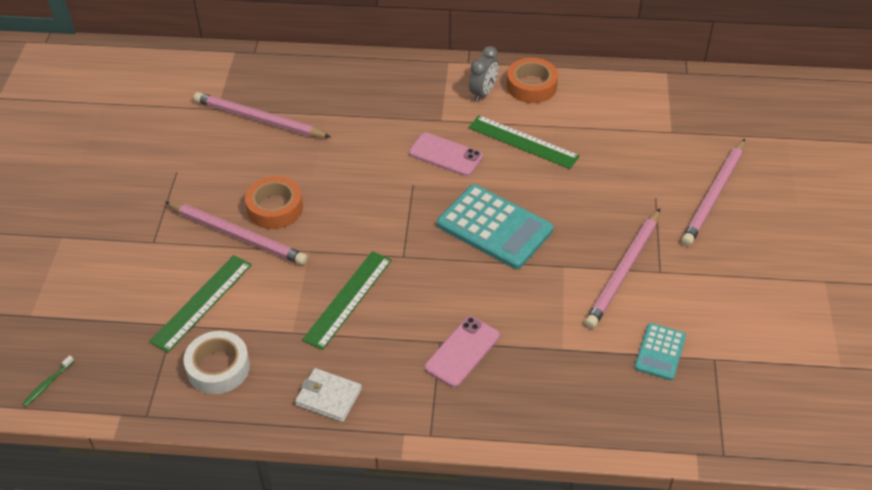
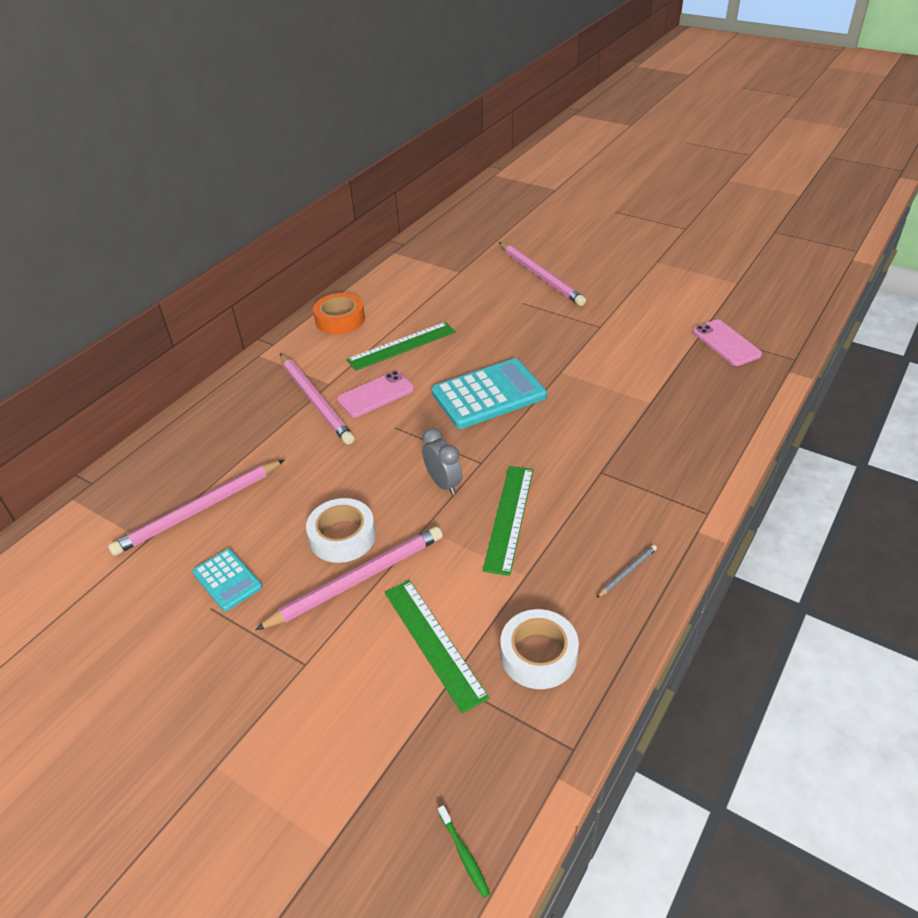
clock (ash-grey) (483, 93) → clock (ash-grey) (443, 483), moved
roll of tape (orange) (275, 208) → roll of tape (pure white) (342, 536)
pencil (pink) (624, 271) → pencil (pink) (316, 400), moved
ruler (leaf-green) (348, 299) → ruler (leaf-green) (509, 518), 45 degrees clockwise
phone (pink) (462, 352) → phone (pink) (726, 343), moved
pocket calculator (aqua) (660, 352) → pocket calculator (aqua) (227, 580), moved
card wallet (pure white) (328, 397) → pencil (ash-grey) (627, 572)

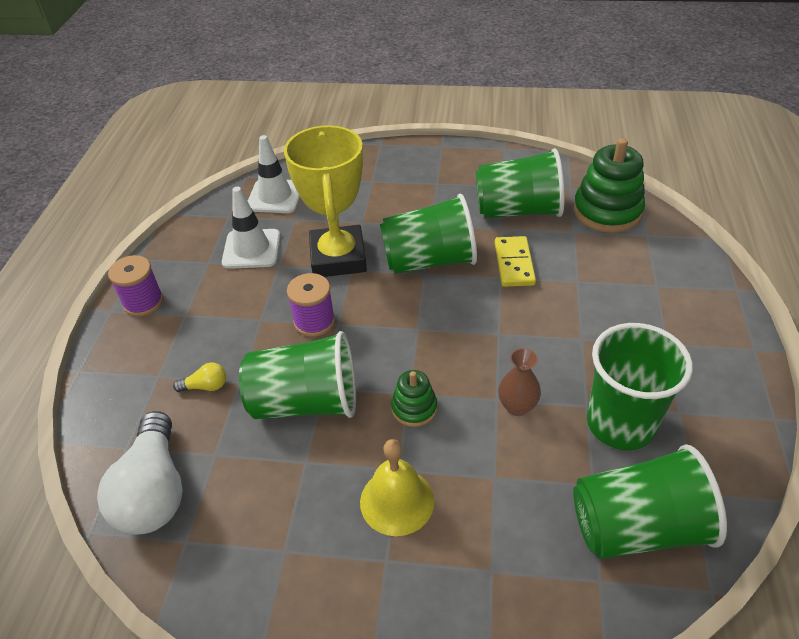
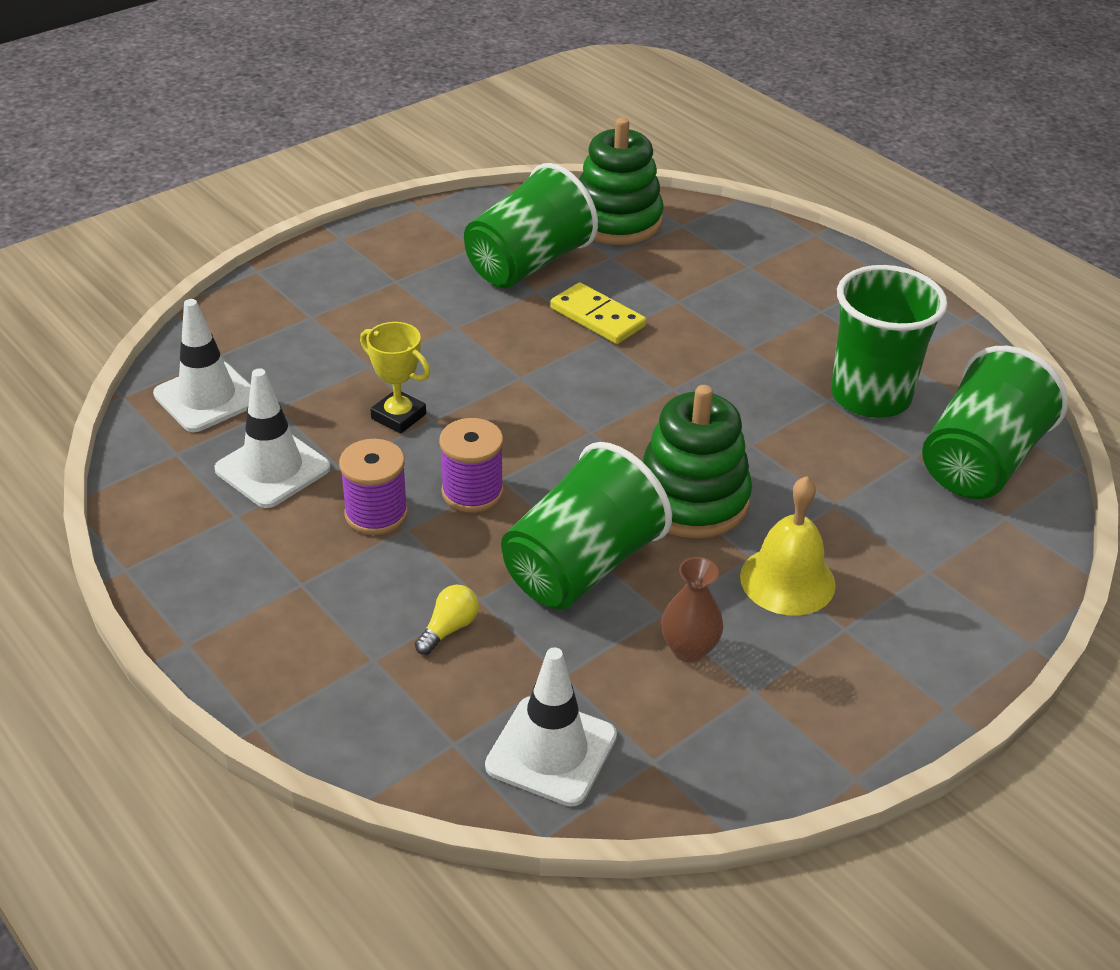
award cup (golden) (338, 257) → award cup (golden) (398, 416), x0.49
tumbler (leaf-green) (429, 261) → -
bobbin (royal purple) (143, 302) → bobbin (royal purple) (376, 514), moved
vase (brown) (517, 406) → vase (brown) (689, 649), moved
stacking rings (leaf-green) (414, 408) → stacking rings (leaf-green) (691, 499), x1.88
bulb (pure white) (154, 490) → traffic cone (pure white) (551, 751)

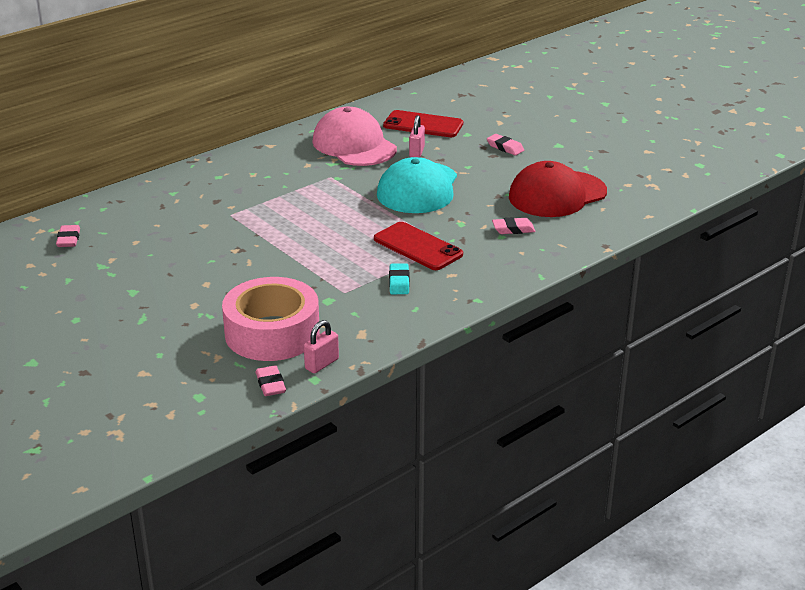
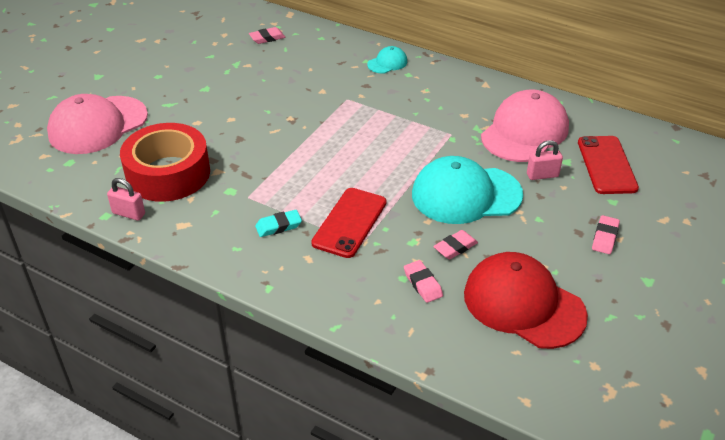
roll of tape (pink) (272, 333) → roll of tape (red) (168, 173)
gum eraser (pink) (270, 384) → gum eraser (pink) (455, 247), moved
- → baseball cap (aqua) (387, 63)
- → baseball cap (pink) (98, 125)

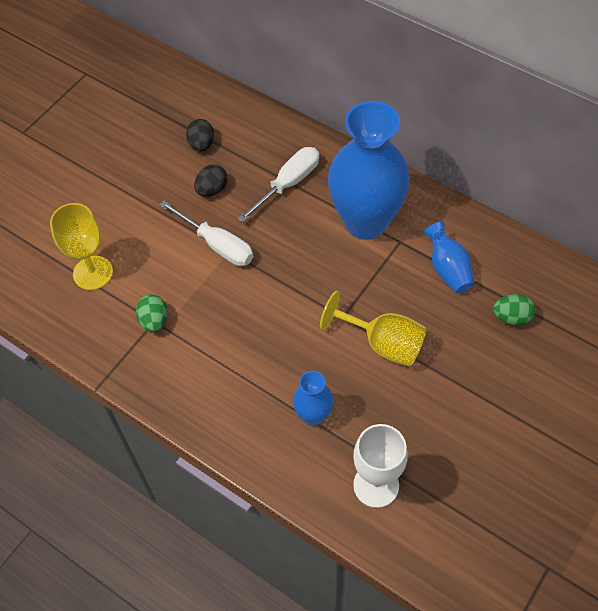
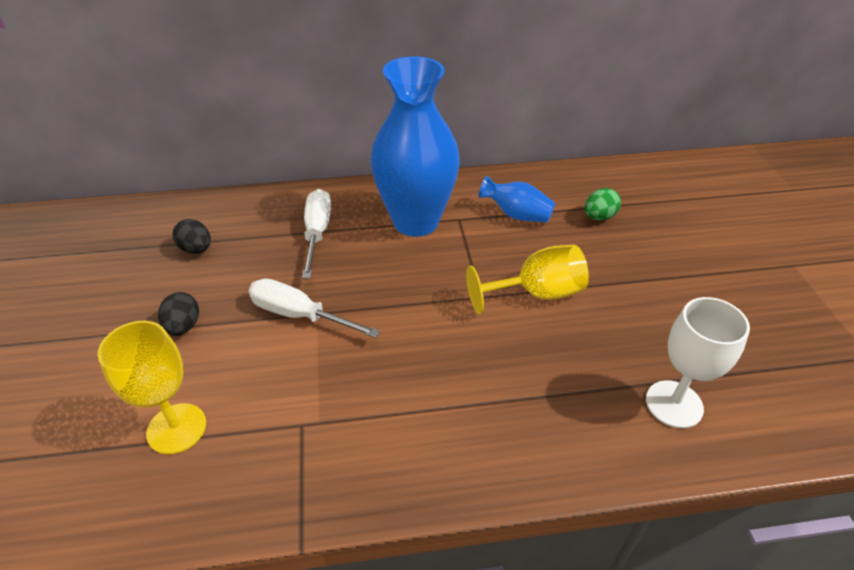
egg shape (jet-black) (212, 189) → egg shape (jet-black) (183, 326), moved
screwdriver (pure white) (217, 245) → screwdriver (pure white) (299, 315), 150 degrees counterclockwise
egg shape (leaf-green) (154, 321) → -
vase (cobalt) (313, 415) → -

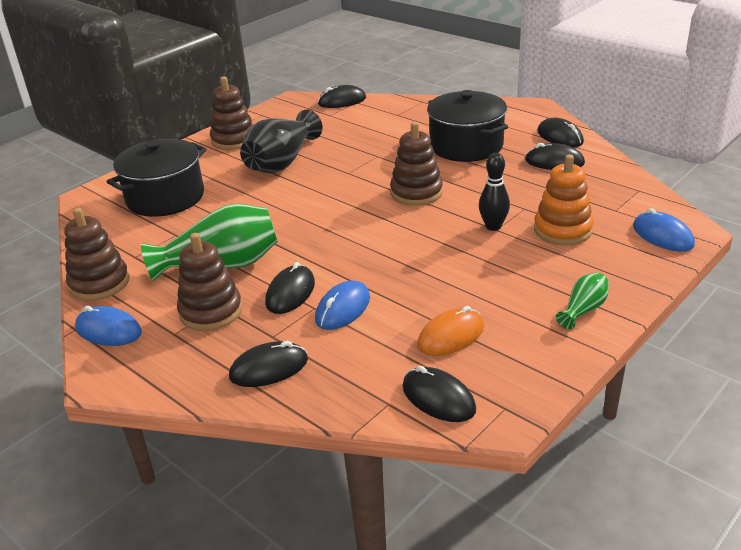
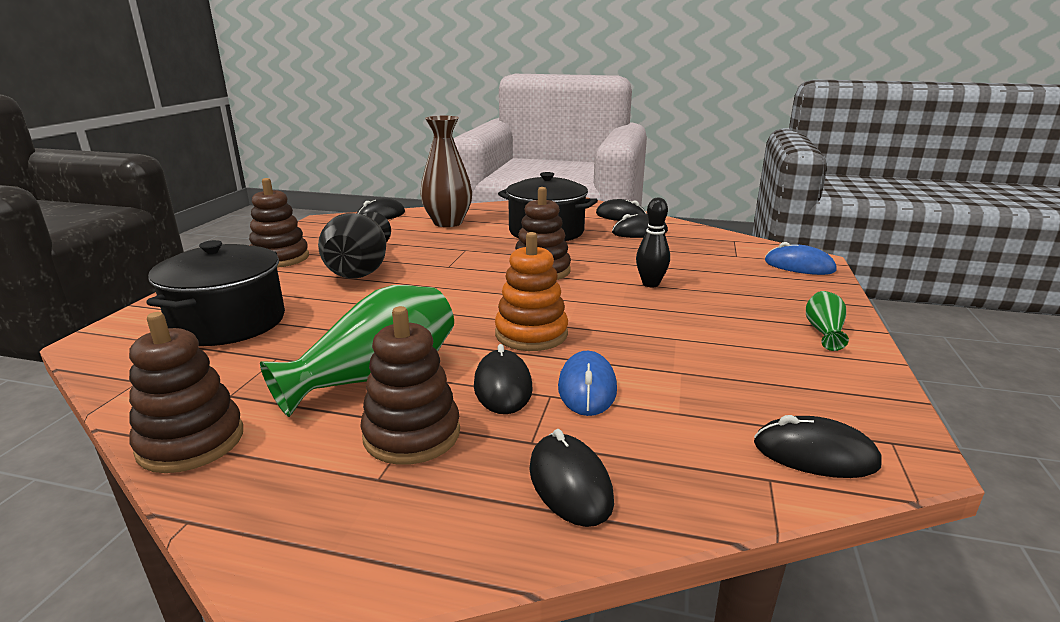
stacking rings (orange) (562, 230) → stacking rings (orange) (531, 334), moved
computer mouse (cobalt) (108, 330) → -
computer mouse (orange) (451, 336) → -
computer mouse (jet-black) (269, 368) → computer mouse (jet-black) (569, 484), 60 degrees counterclockwise
- → vase (brown) (448, 223)

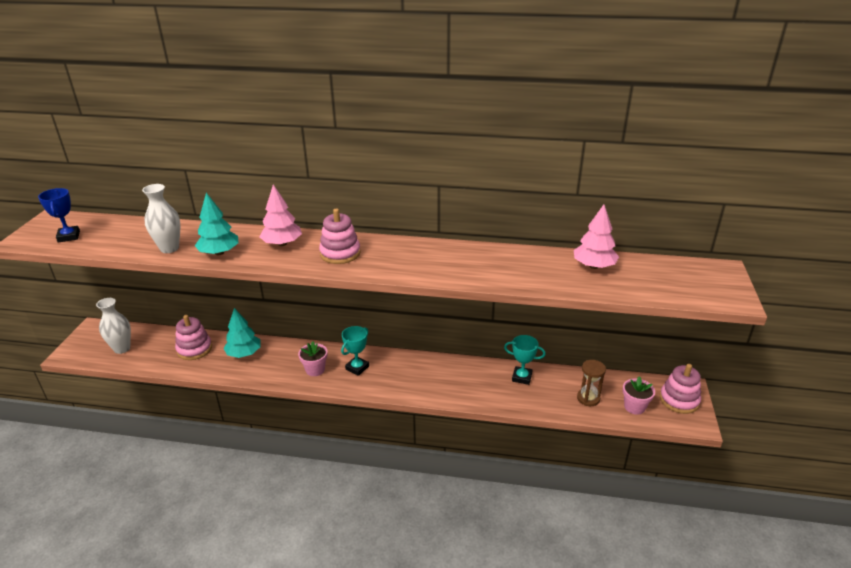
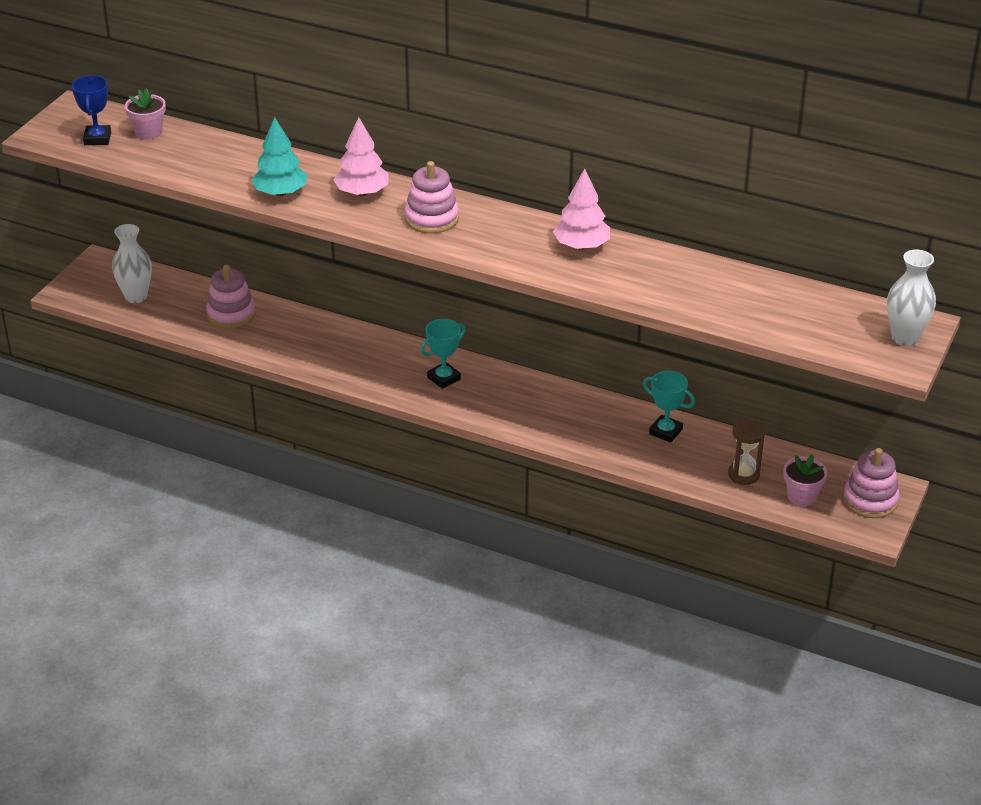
vase (pure white) (169, 248) → vase (pure white) (905, 338), moved
tree (pink) (594, 266) → tree (pink) (581, 246), moved
tree (aqua) (244, 353) → -
potted plant (pink) (315, 370) → potted plant (pink) (148, 132), moved

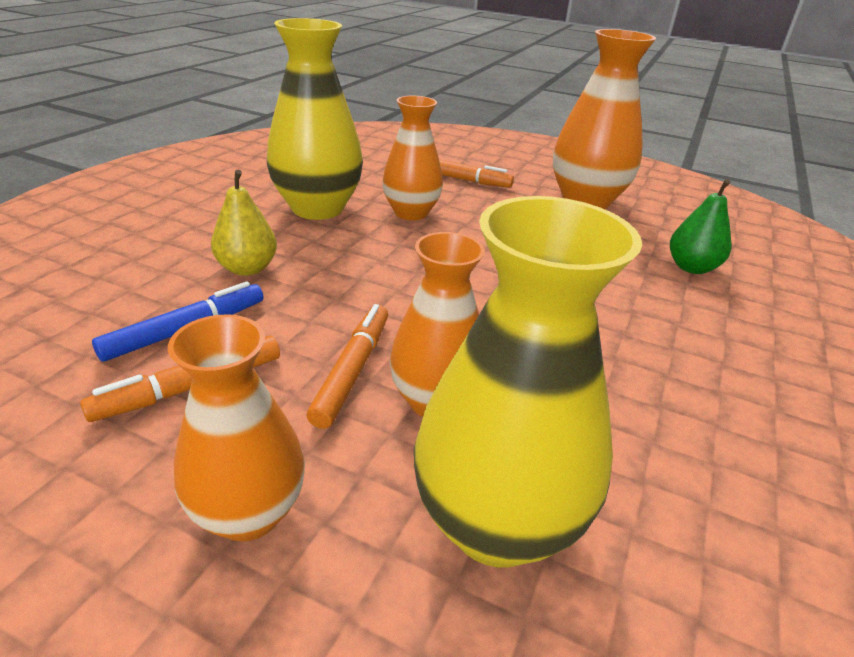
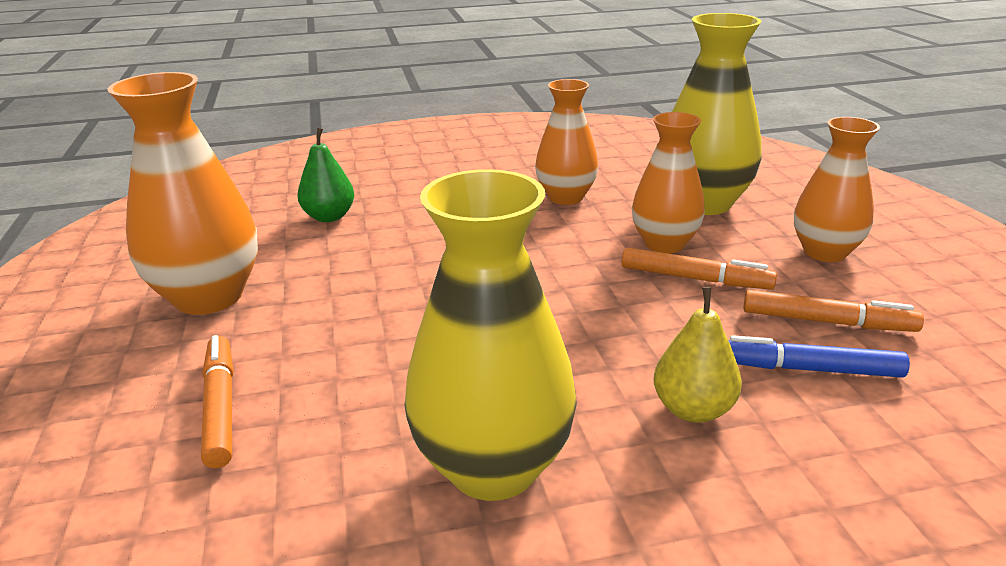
vase (orange) (411, 213) → vase (orange) (565, 197), moved
marker (orange) (353, 370) → marker (orange) (695, 279), 135 degrees counterclockwise

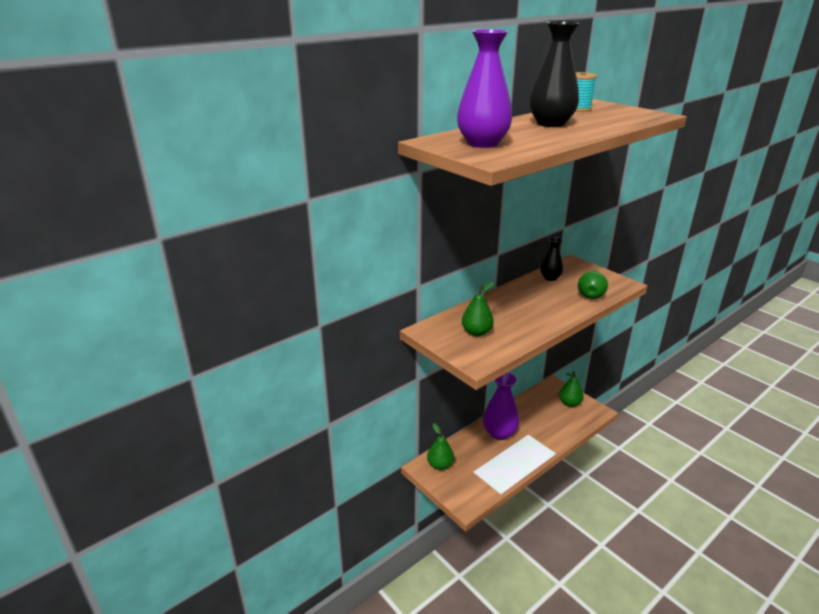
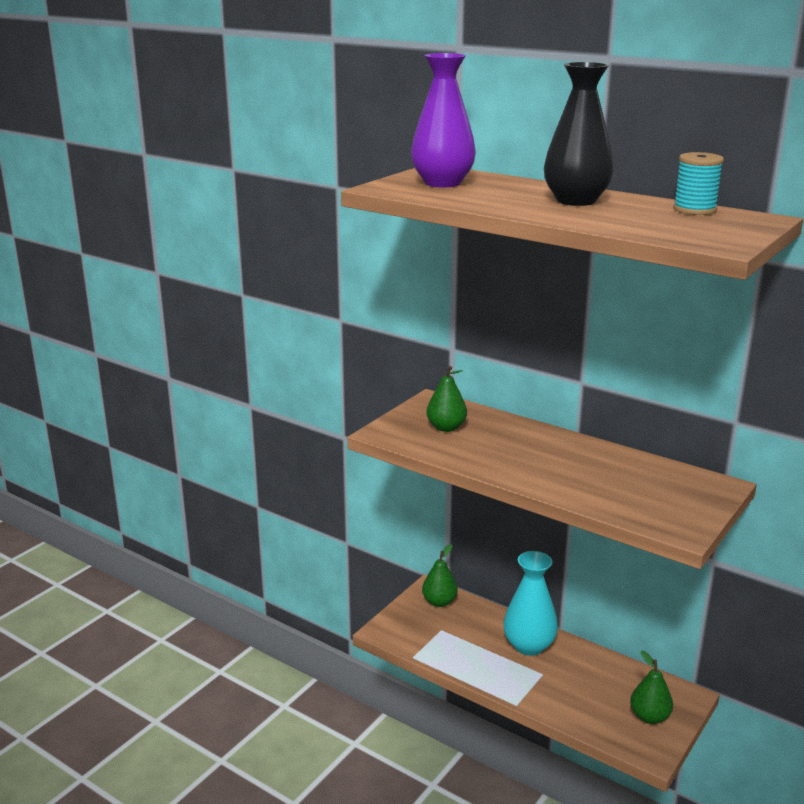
vase (jet-black) (550, 278) → -
pear fruit (leaf-green) (590, 294) → -
vase (royal purple) (499, 433) → vase (aqua) (529, 646)

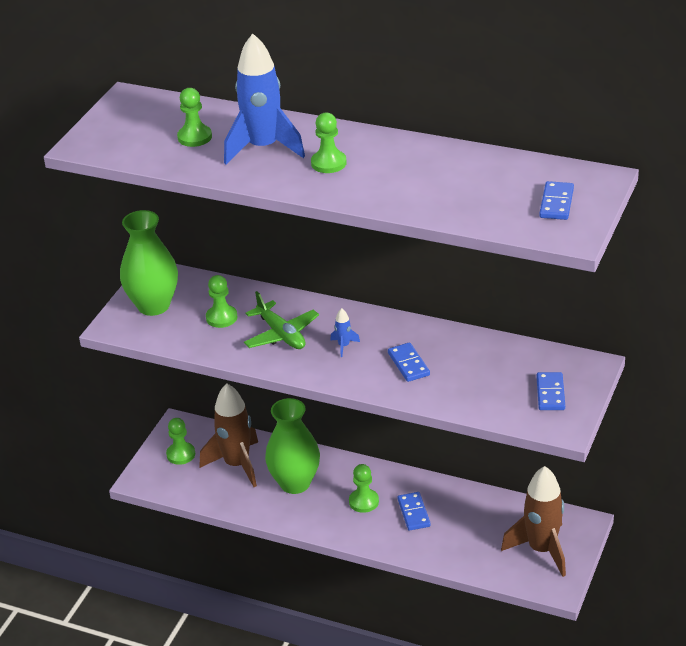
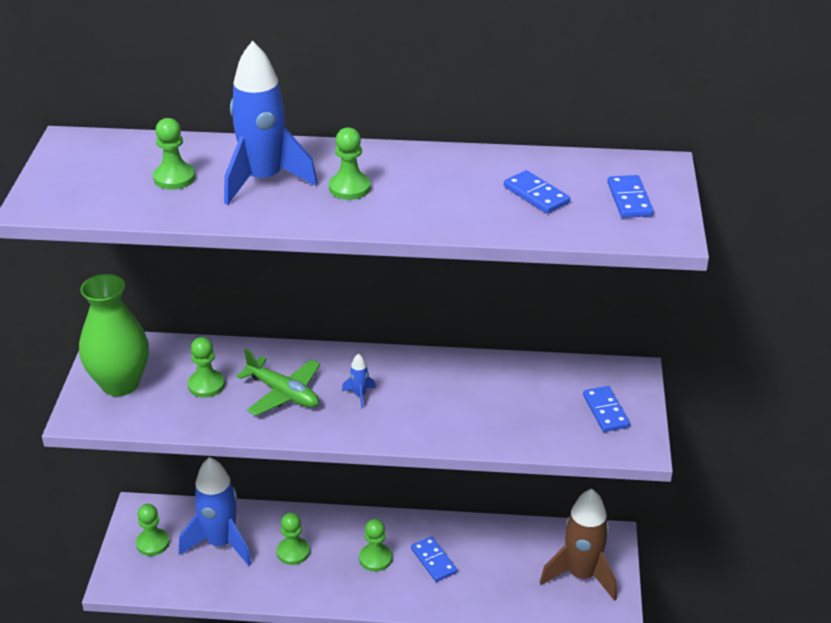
domino tile (cobalt) (408, 364) → domino tile (cobalt) (536, 195), moved
spaceship (brown) (237, 464) → spaceship (cobalt) (221, 543)
vase (leaf-green) (295, 483) → game pawn (leaf-green) (293, 552)

